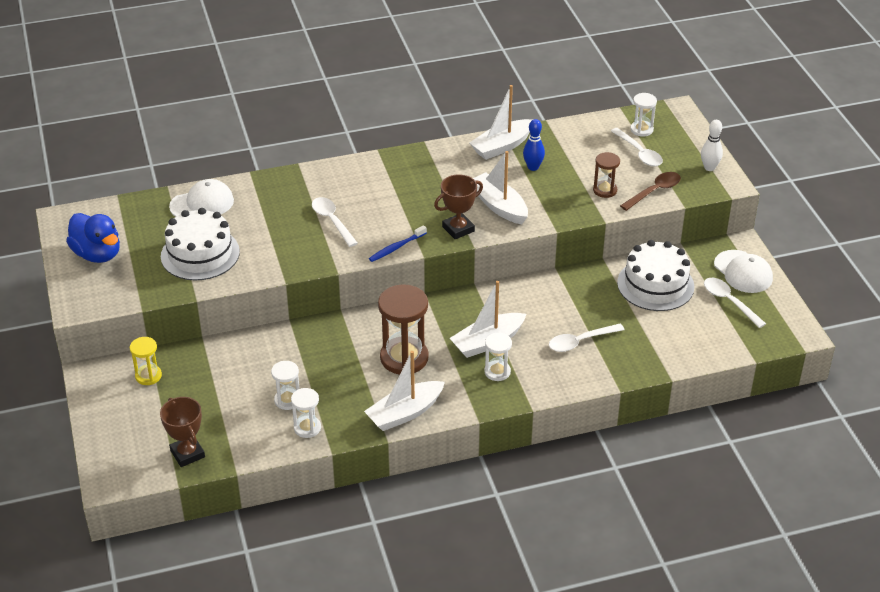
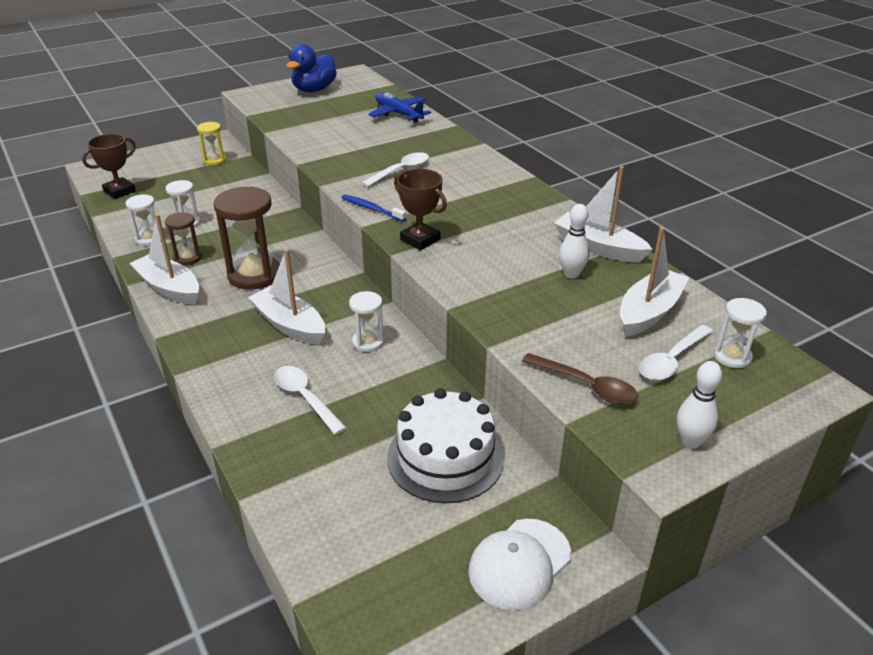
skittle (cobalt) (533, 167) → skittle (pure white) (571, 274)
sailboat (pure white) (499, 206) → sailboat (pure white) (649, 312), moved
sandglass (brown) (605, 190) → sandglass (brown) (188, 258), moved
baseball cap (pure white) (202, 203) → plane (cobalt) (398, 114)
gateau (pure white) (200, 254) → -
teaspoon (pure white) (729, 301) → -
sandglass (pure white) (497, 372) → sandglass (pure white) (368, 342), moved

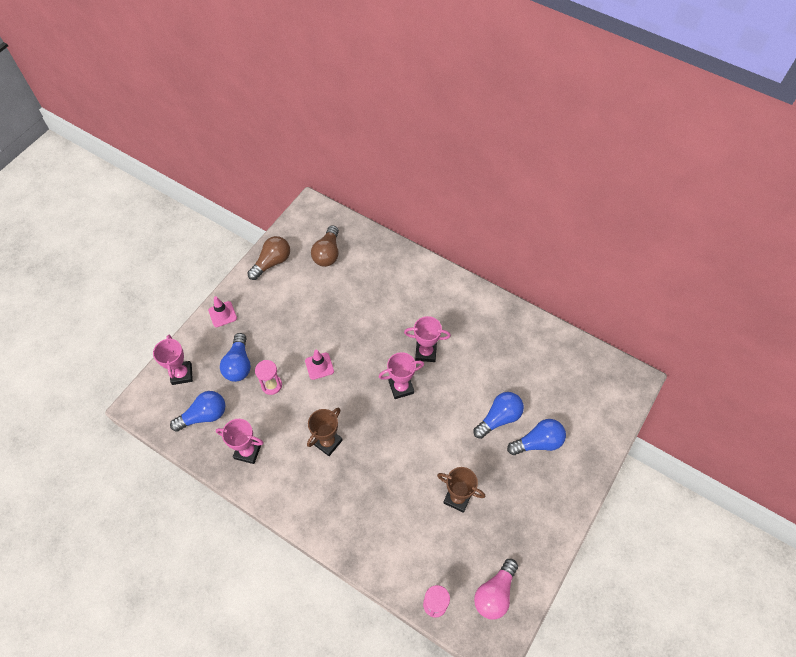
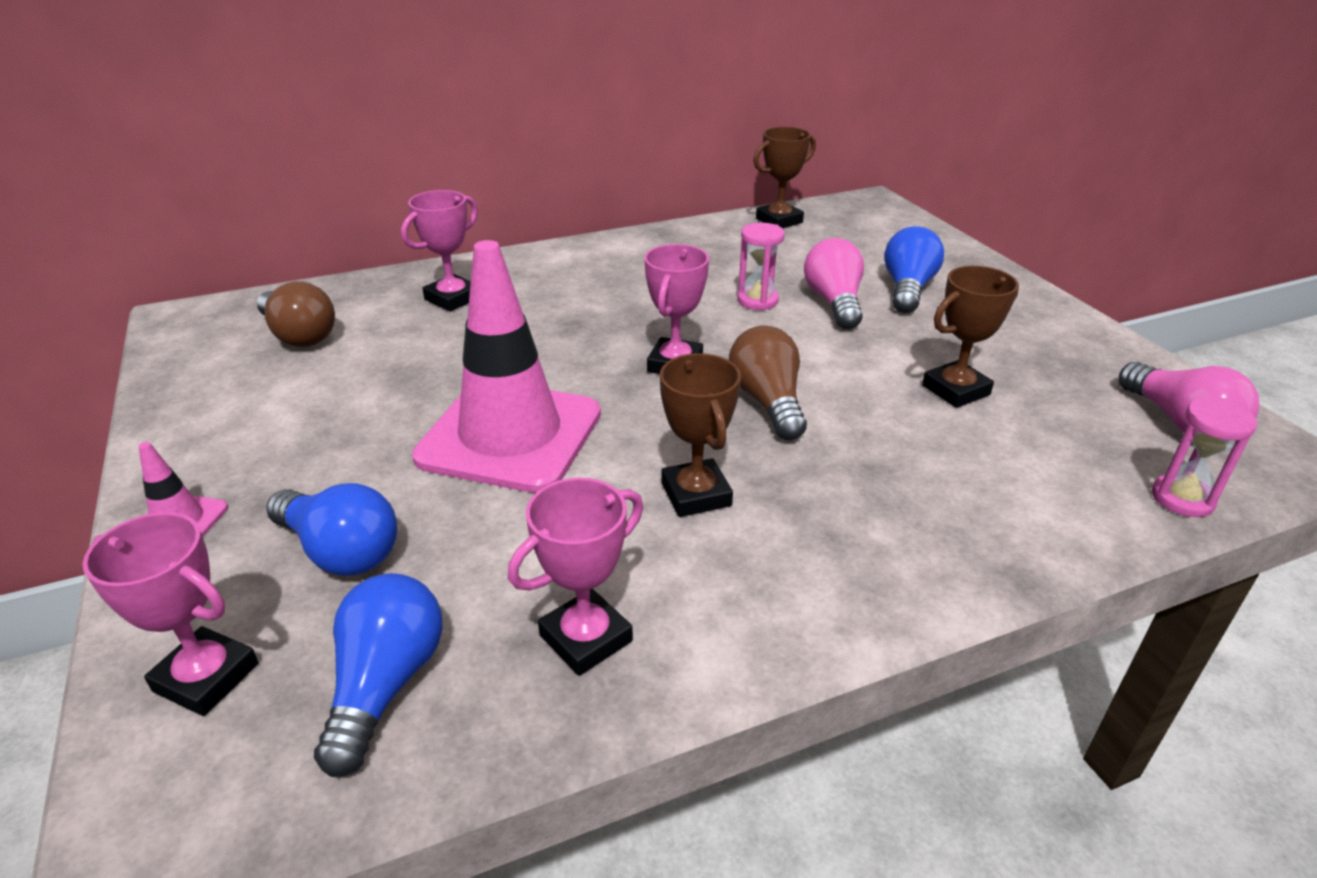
bulb (brown) (272, 262) → bulb (brown) (768, 402), moved
award cup (pink) (425, 352) → award cup (pink) (452, 298), moved
traffic cone (pink) (319, 366) → traffic cone (pink) (510, 435), x2.38
sandglass (pink) (271, 385) → sandglass (pink) (757, 301), moved
bulb (cobalt) (499, 418) → bulb (pink) (834, 302)
- → award cup (brown) (779, 221)

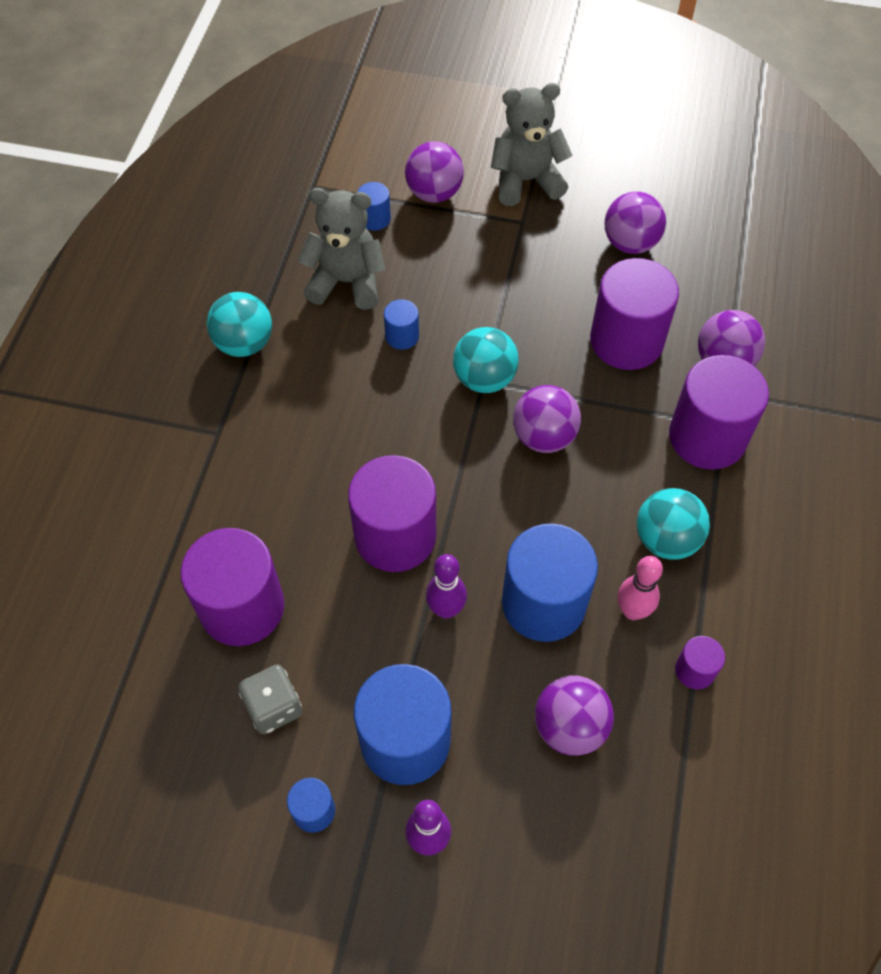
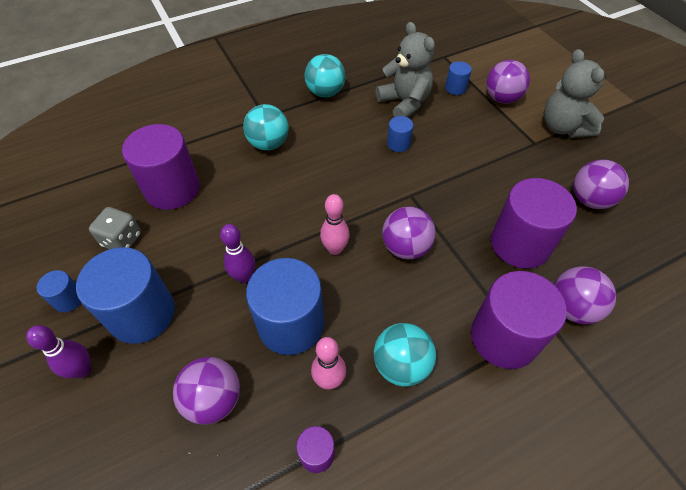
teddy bear (ash-grey) (526, 181) → teddy bear (ash-grey) (563, 127), 150 degrees counterclockwise
ball (aqua) (484, 379) → ball (aqua) (268, 144), moved
solid cylinder (royal purple) (395, 536) → -
- → skittle (pink) (335, 249)

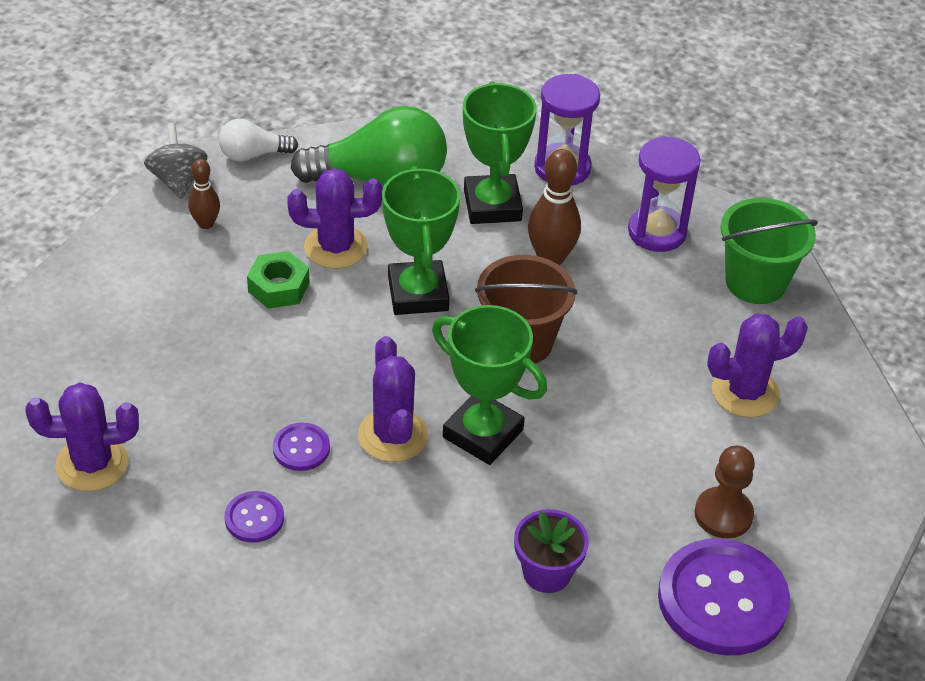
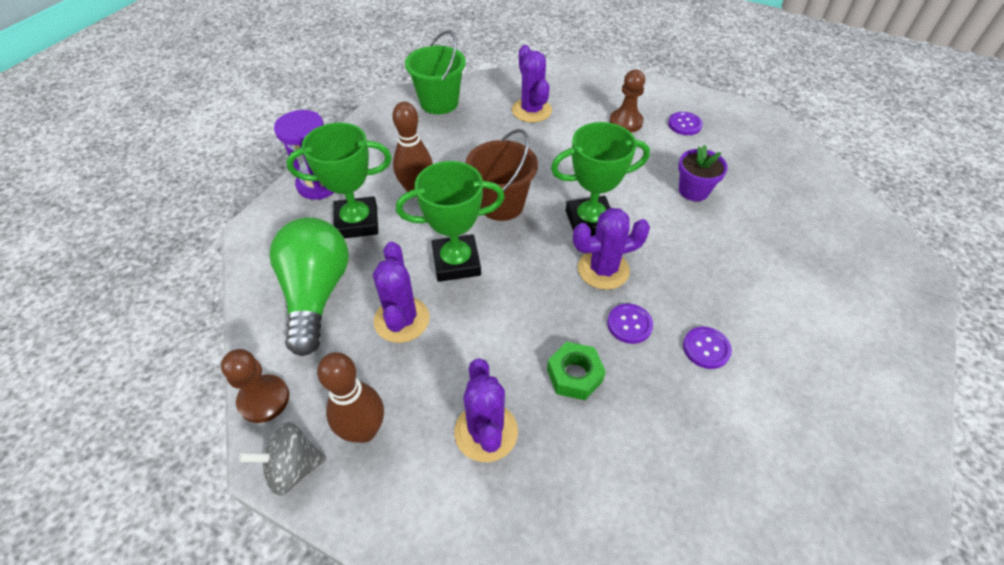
bulb (pure white) (253, 155) → game pawn (brown) (264, 399)
sandglass (royal purple) (657, 232) → -
skittle (brown) (206, 223) → skittle (brown) (364, 430), x1.66
hex nut (leaf-green) (278, 287) → hex nut (leaf-green) (574, 375), moved
award cup (leaf-green) (483, 433) → award cup (leaf-green) (590, 222), 45 degrees clockwise
cactus (royal purple) (92, 464) → cactus (royal purple) (486, 432), moved
button (royal purple) (722, 600) → button (royal purple) (684, 124), x0.47

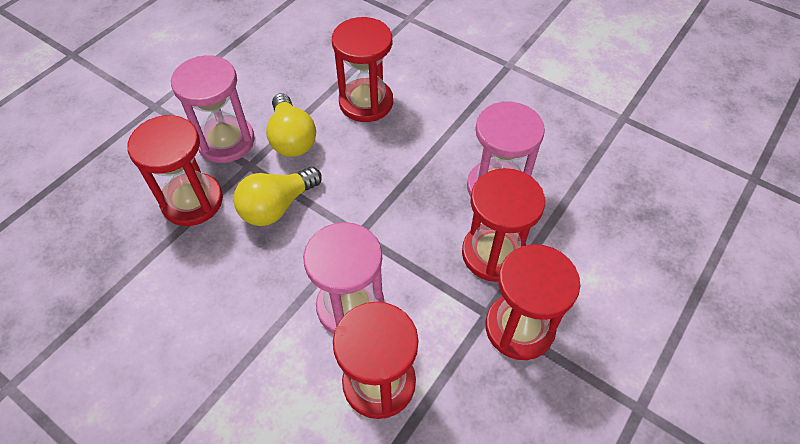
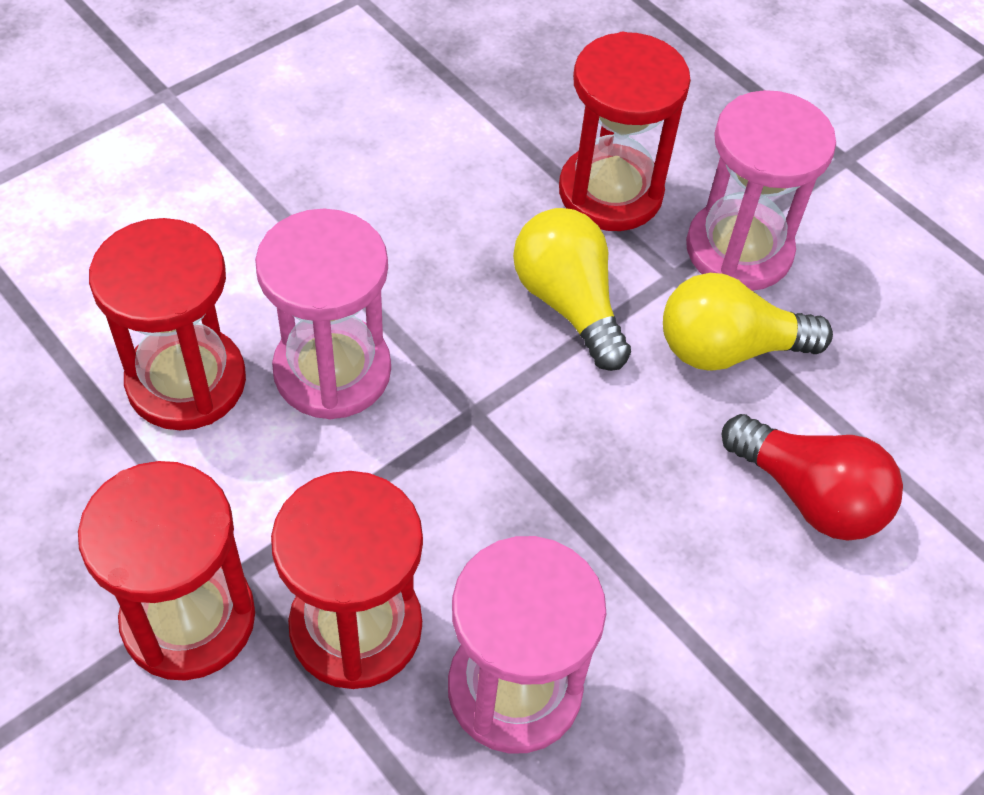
sandglass (red) (366, 102) → bulb (red) (809, 496)

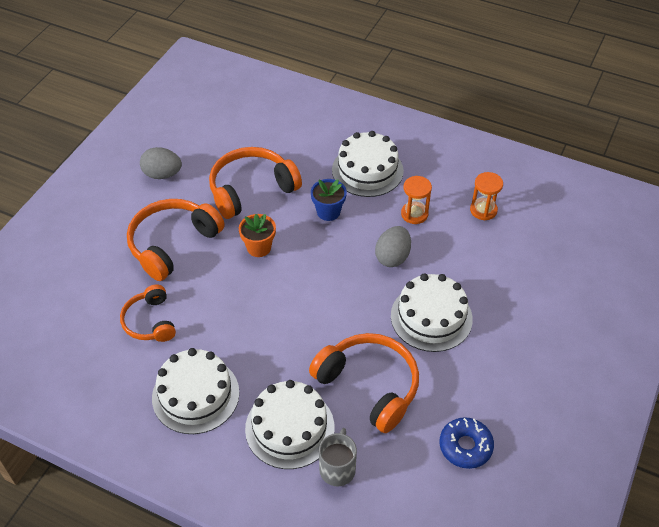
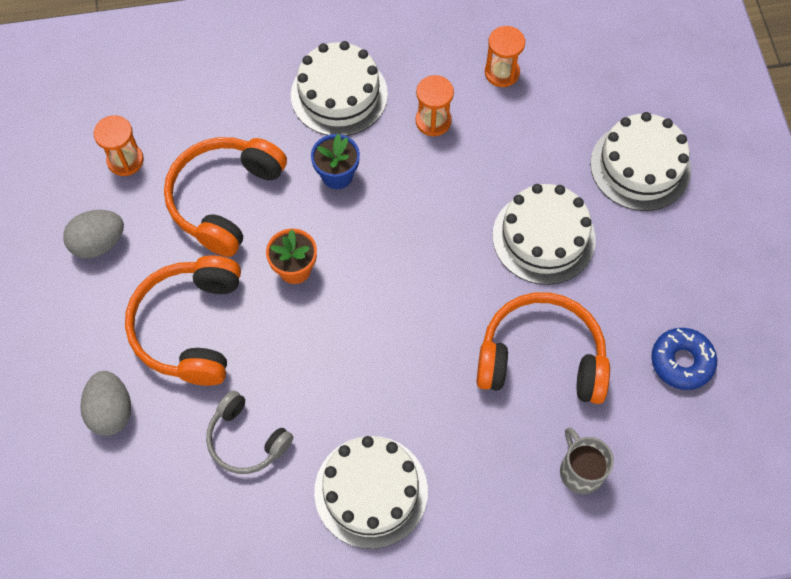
egg shape (ash-grey) (392, 257) → egg shape (ash-grey) (111, 411), moved
over-ear headphones (orange) (150, 321) → over-ear headphones (ash-grey) (246, 440)
gateau (pure white) (289, 428) → gateau (pure white) (640, 166), moved
- → sandglass (orange) (125, 160)

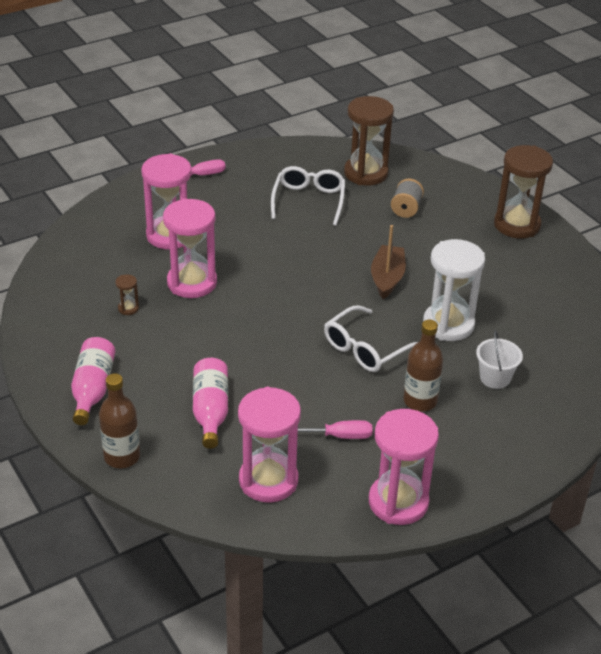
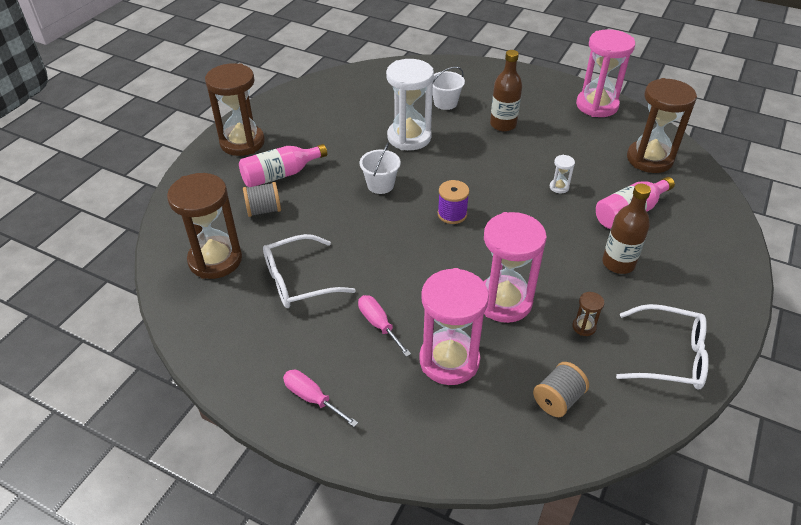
sailboat (brown) (387, 278) → sand bucket (pure white) (380, 185)
eyeglasses (pure white) (365, 349) → eyeglasses (pure white) (669, 356), moved
drink bottle (pink) (92, 389) → drink bottle (pink) (280, 175), moved
drink bottle (brown) (122, 457) → drink bottle (brown) (618, 263), moved
sandglass (pink) (268, 480) → sandglass (brown) (649, 159)
screwdriver (pink) (340, 436) → screwdriver (pink) (379, 324), moved
- → sandglass (pure white) (559, 187)
- → bobbin (royal purple) (452, 214)
- → bobbin (ash-grey) (558, 399)

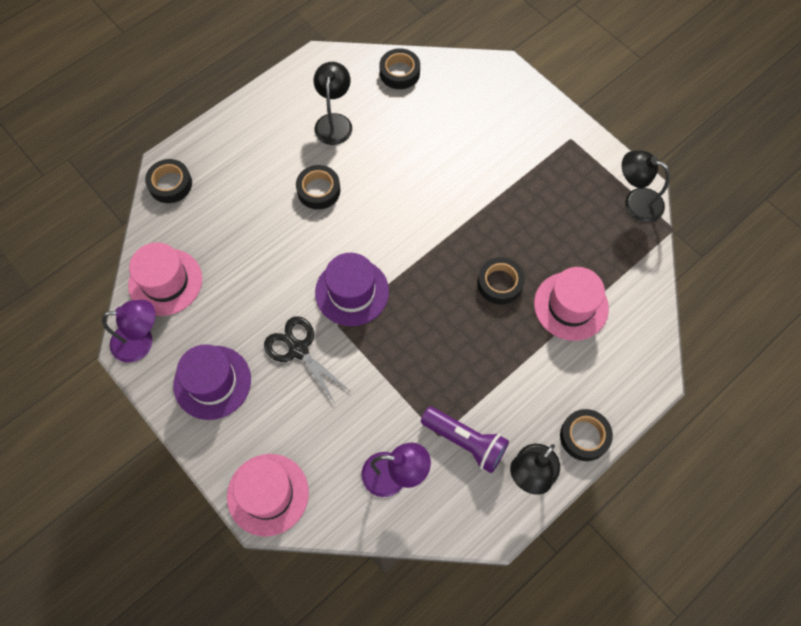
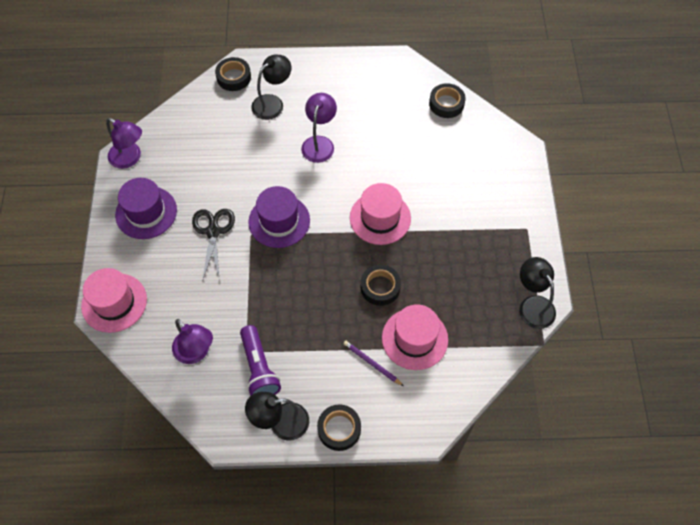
lamp (jet-black) (334, 122) → lamp (jet-black) (272, 103), moved
roll of tape (jet-black) (318, 190) → lamp (royal purple) (319, 143)
top hat (pink) (165, 282) → top hat (pink) (380, 218), moved
- → pencil (royal purple) (372, 363)

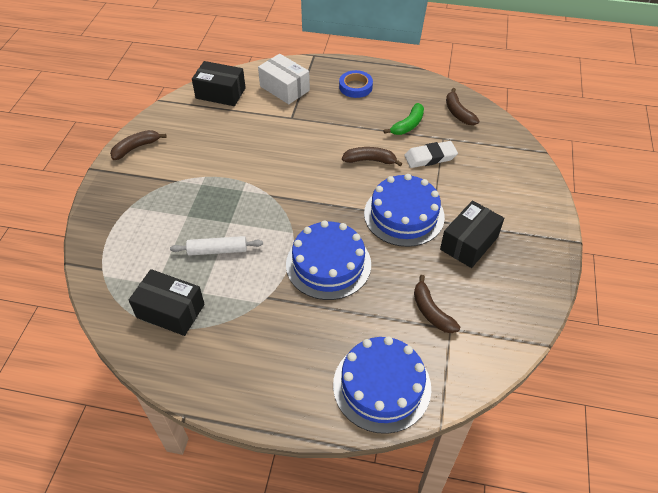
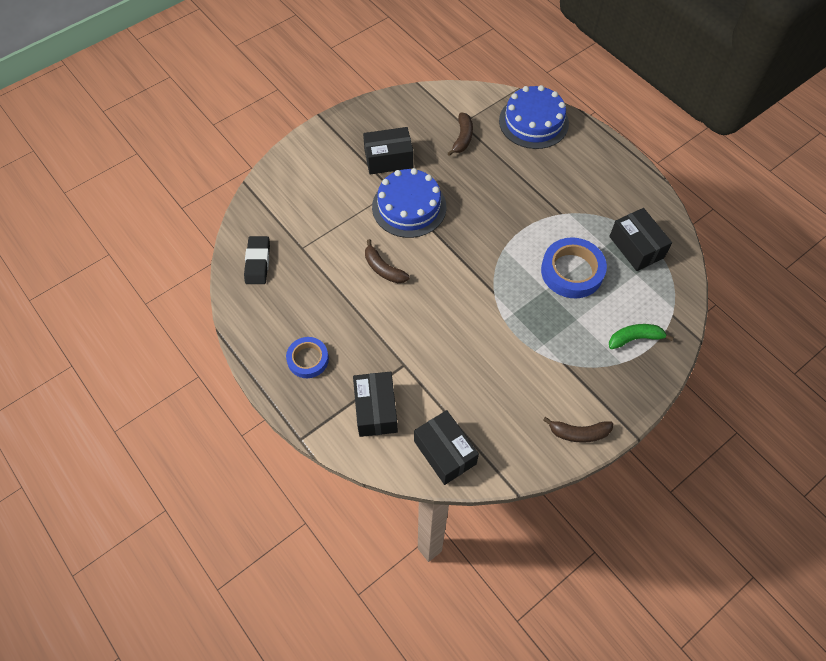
box (pure white) (284, 88) → box (jet-black) (375, 410)
toy banana (brown) (458, 113) → gum eraser (jet-black) (258, 262)
toy banana (leaf-green) (408, 125) → toy banana (leaf-green) (635, 338), moved
gum eraser (pure white) (430, 157) → -
gateau (cobalt) (328, 264) → -
pastry roller (pure white) (217, 250) → roll of tape (cobalt) (572, 271)

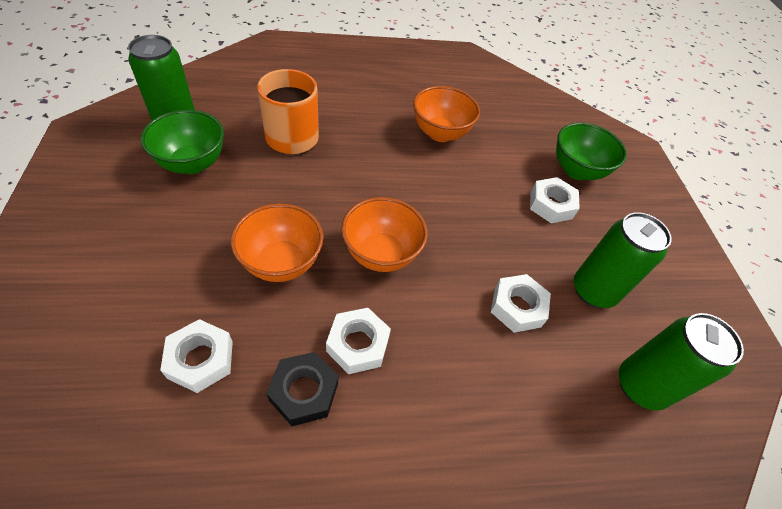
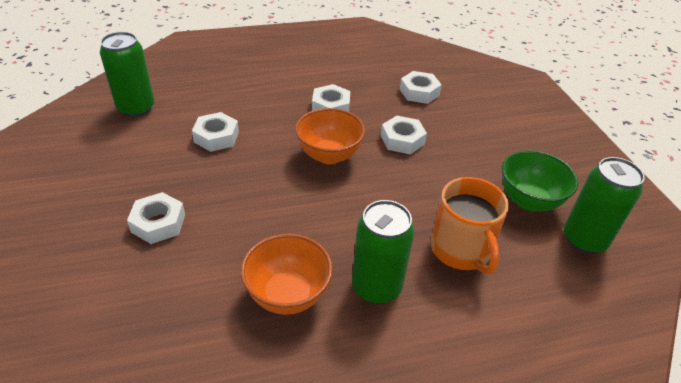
bowl (leaf-green) (577, 170) → -
bowl (orange) (281, 263) → hex nut (pure white) (402, 140)
soda can (leaf-green) (593, 291) → soda can (leaf-green) (376, 287), moved
hex nut (jet-black) (304, 392) → -

